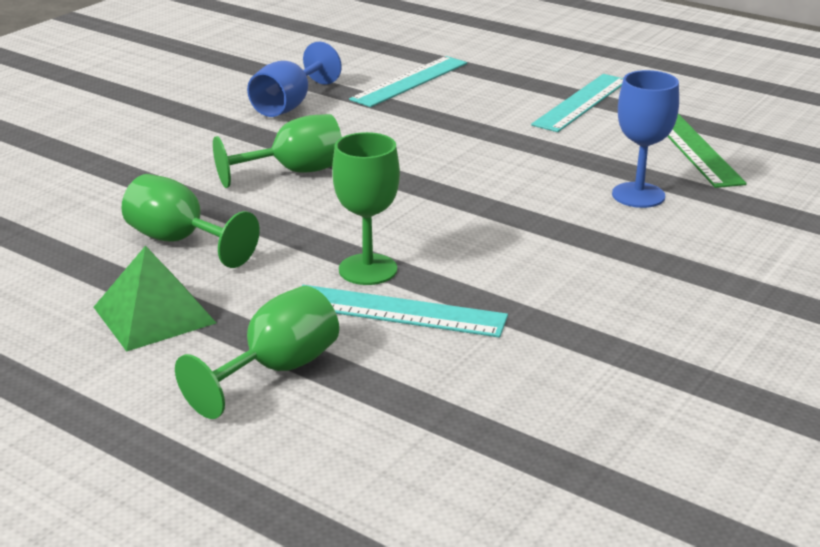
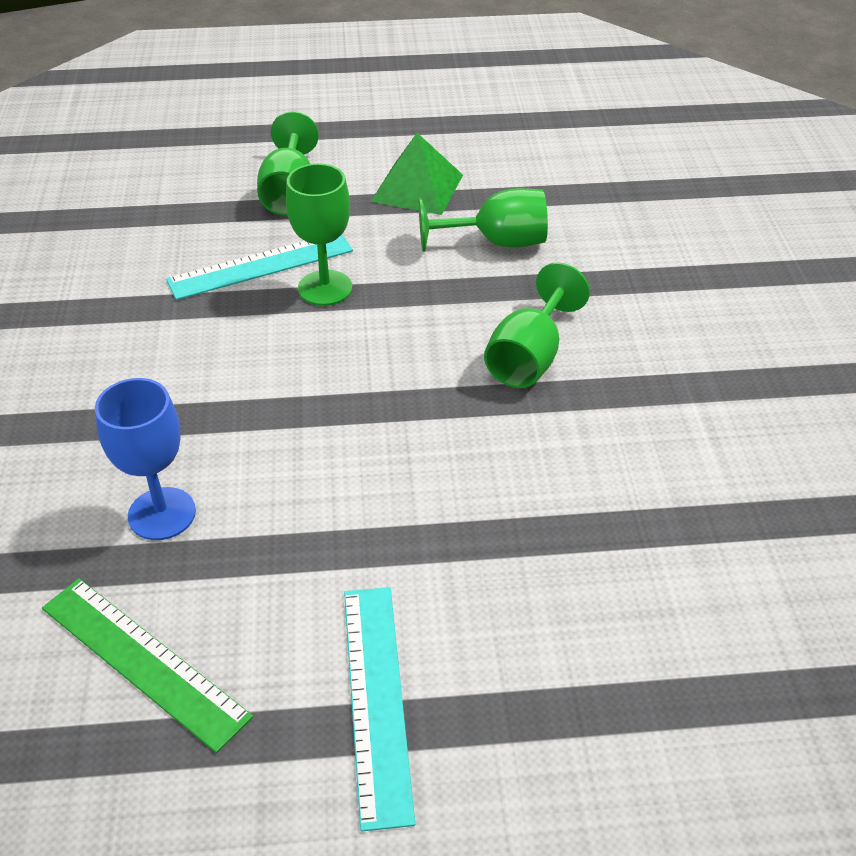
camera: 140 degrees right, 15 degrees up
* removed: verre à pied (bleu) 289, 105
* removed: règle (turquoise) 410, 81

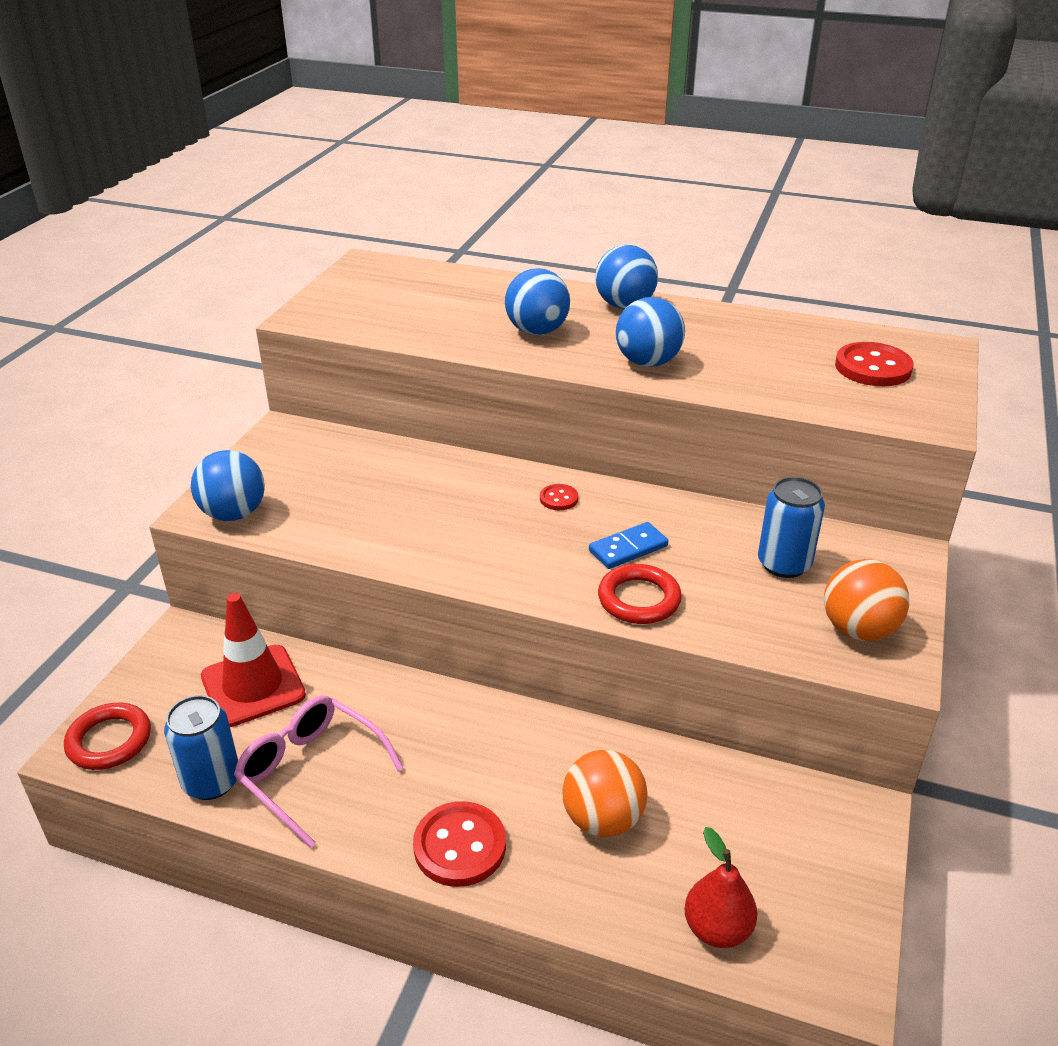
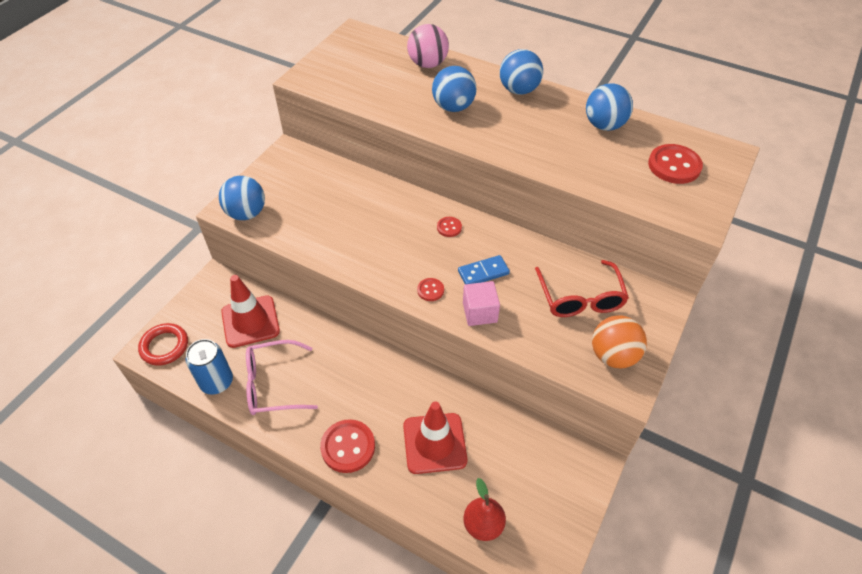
camera: 10 degrees right, 15 degrees up
* moved: balle (bleu) 647, 362 to 604, 125
* replaced: canette (bleu) 784, 564 to lunettes (rouge) 580, 298
* replaced: anneau (rouge) 639, 599 to cube (rose) 480, 312
* turned: lunettes (rose) 310, 772 = 273, 384 60 degrees counterclockwise
* replaced: balle (orange) 603, 819 to cône de chantier (rouge) 434, 443
* added: balle (rose) 428, 64
* added: bouton (rouge) 430, 290

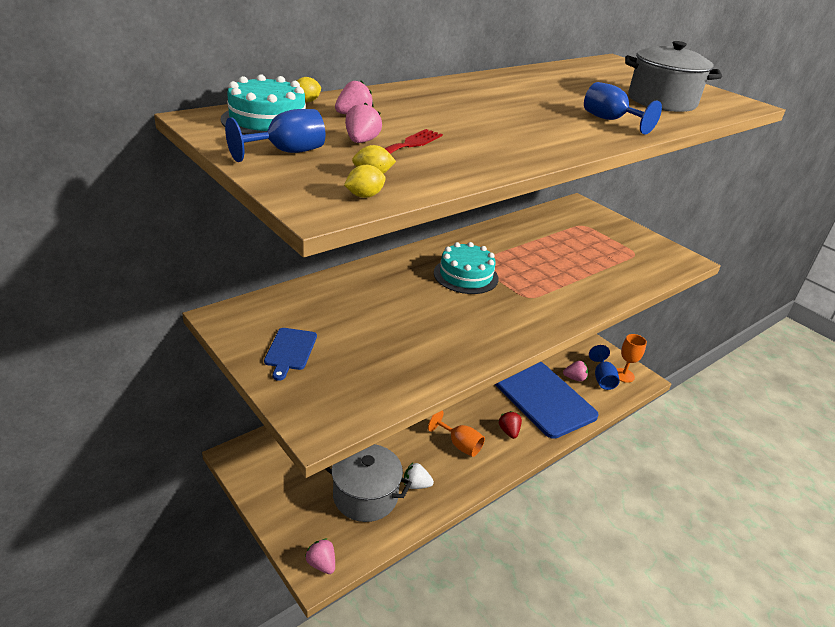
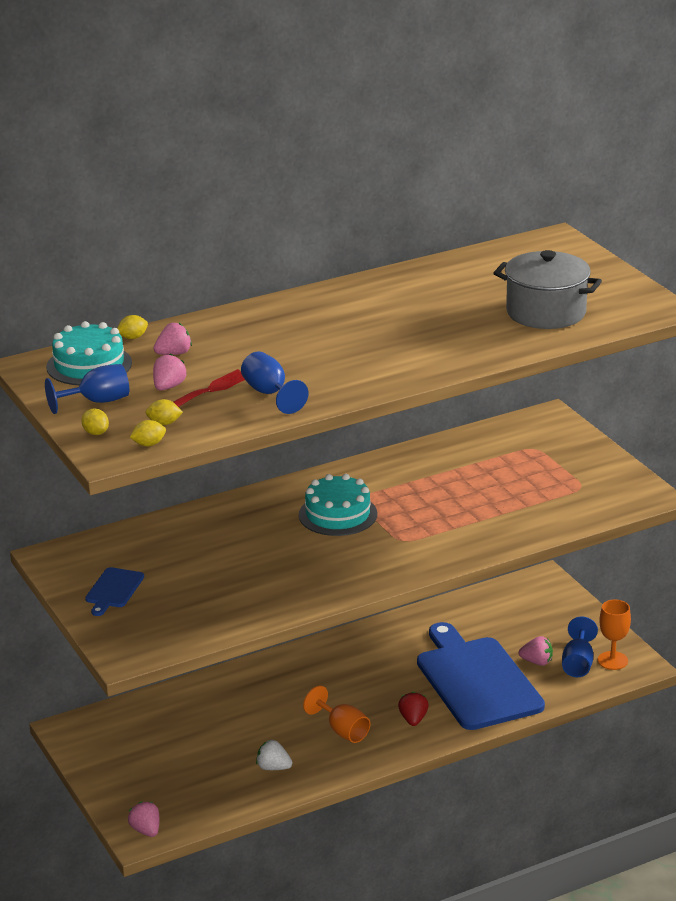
camera: 15 degrees right, 5 degrees down
* moved: verre à pied (bleu) 610, 120 to 269, 393
* removed: marmite (gris) 365, 496
* added: citron (jaune) 96, 433

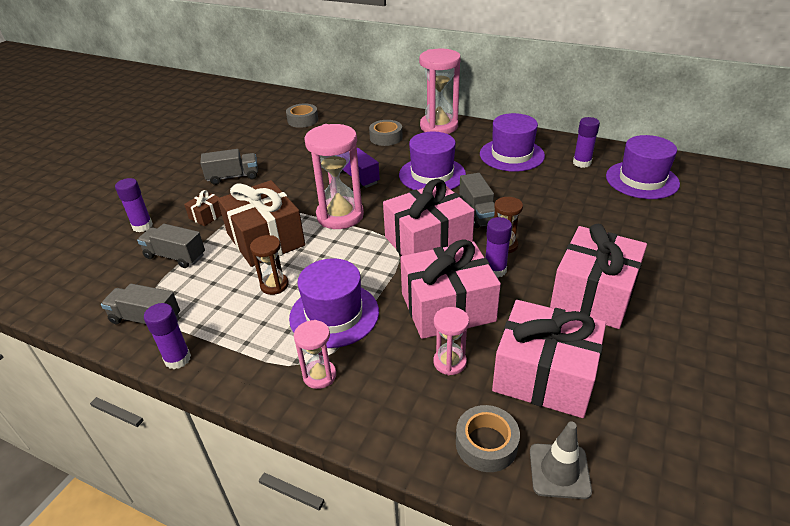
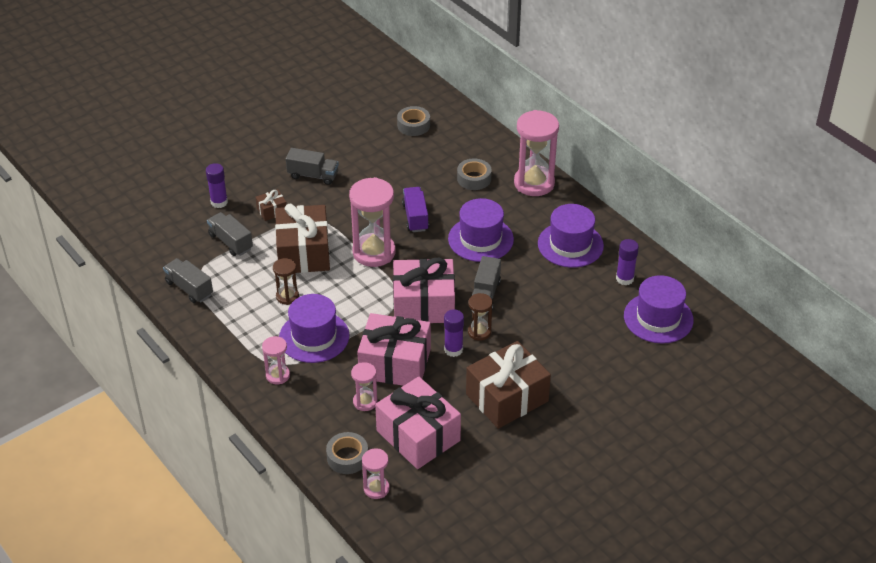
camera: 25 degrees right, 5 degrees up
* recoloured: cadeau (rose) 593, 294 to cadeau (marron) 507, 397
* removed: bâton de colle (violet) 177, 359
* replaced: cône de chantier (gris) 559, 471 to sablier (rose) 376, 488

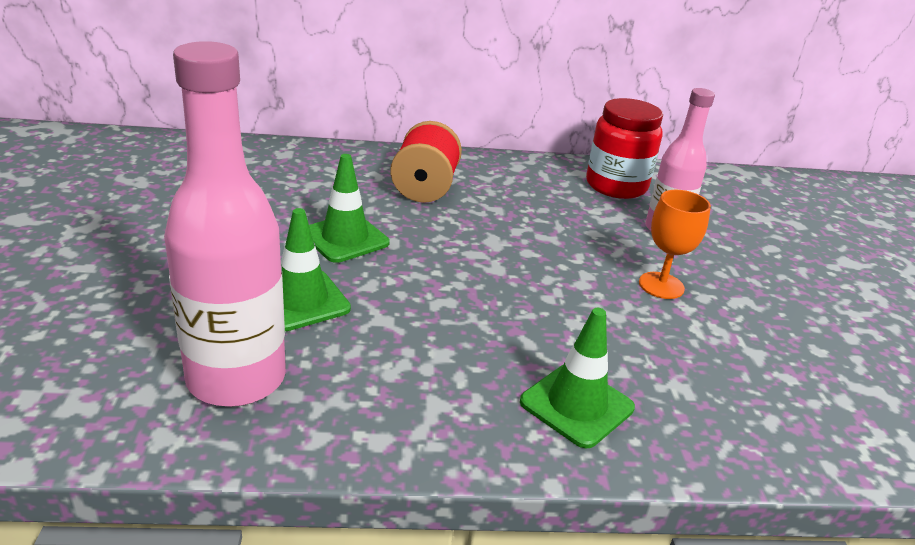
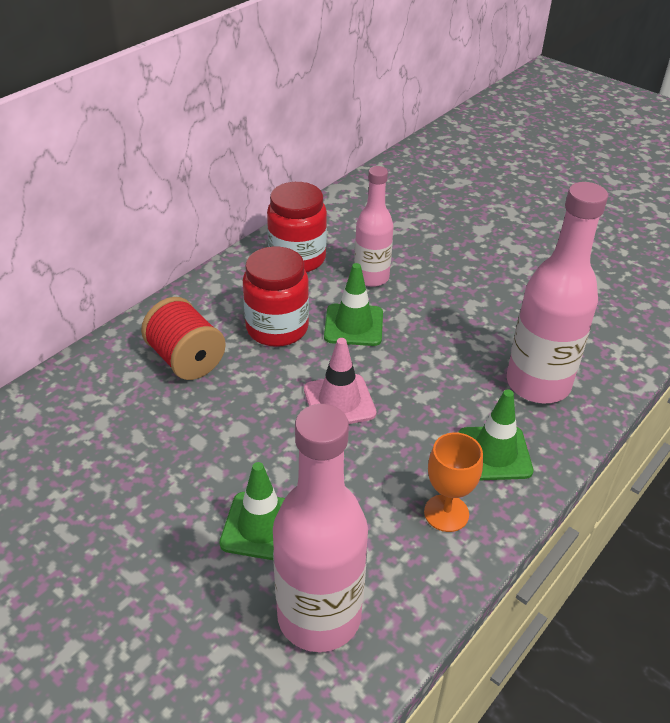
camera: 45 degrees left, 10 degrees up
* moved: cône de chantier (vert) 345, 238 to 353, 325
* moved: verre à pied (orange) 661, 285 to 446, 513
* added: bouteille (rose) 538, 384
* added: bocal (rouge) 277, 328
* added: cône de chantier (rose) 339, 401

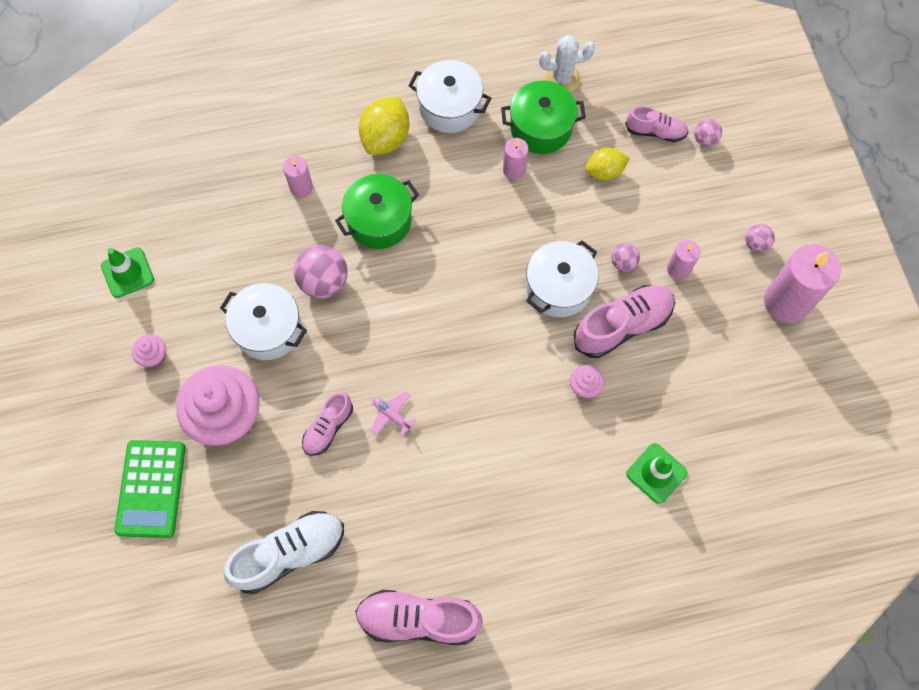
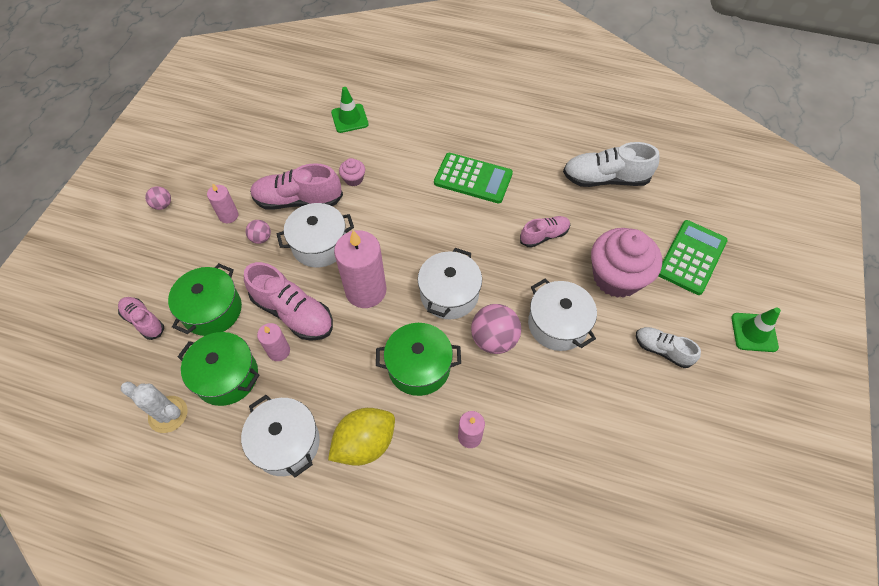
camera: 150 degrees left, 10 degrees down
* removed: balle (rose) 705, 140
* replaced: citron (jaune) 604, 172 to marmite (vert) 212, 310
* moved: bougie (rose) 786, 302 to 366, 291
* moved: cône de chantier (vert) 127, 273 to 754, 332
* replaced: muffin (rose) 154, 356 to chaussure (blanc) 662, 350
* removed: avion (rose) 391, 415
* moved: chaussure (rose) 418, 619 to 293, 313
* added: calculatrice (vert) 473, 178
* added: marmite (blanc) 449, 294

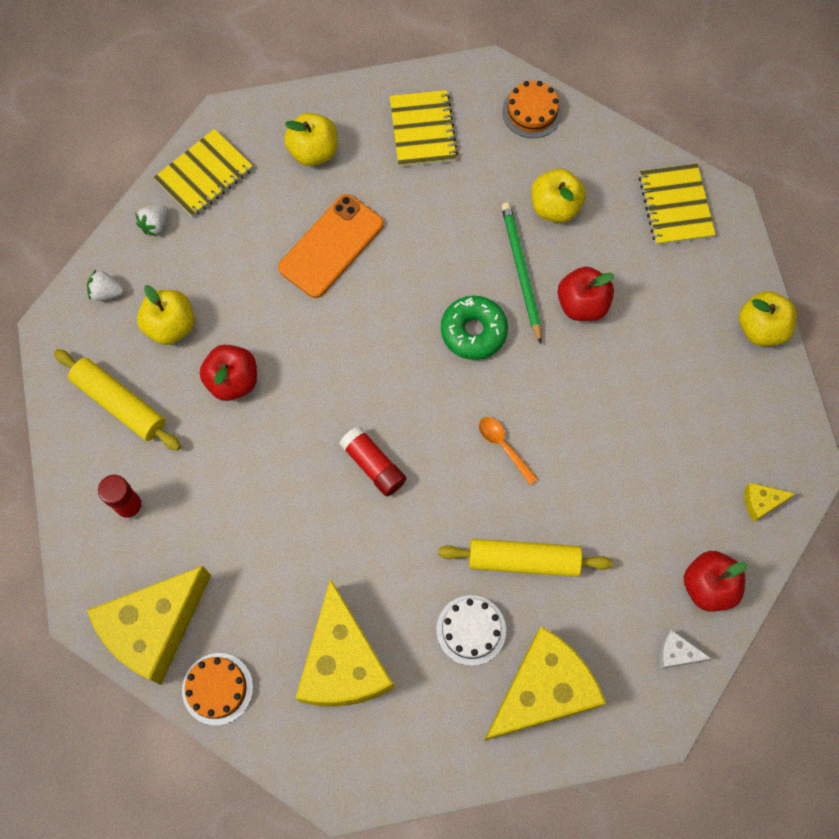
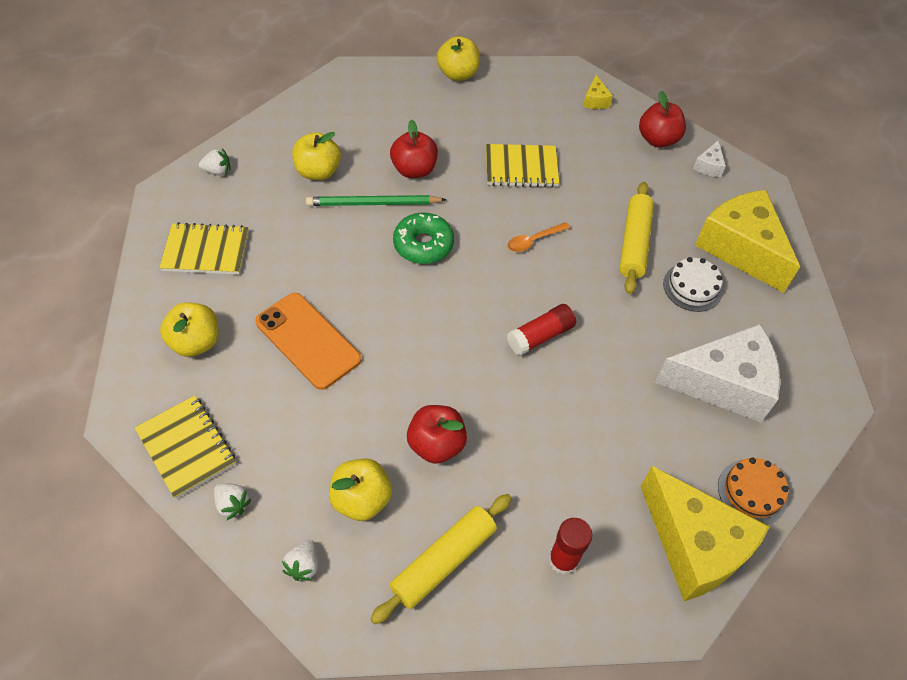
camera: 85 degrees left, 15 degrees down
* replaced: gâteau (orange) 532, 112 to fraise (blanc) 217, 171
* moved: carnet (jaune) 675, 206 to 521, 168
* recoloured: fromage (jaune) 343, 662 to fromage (blanc) 723, 383

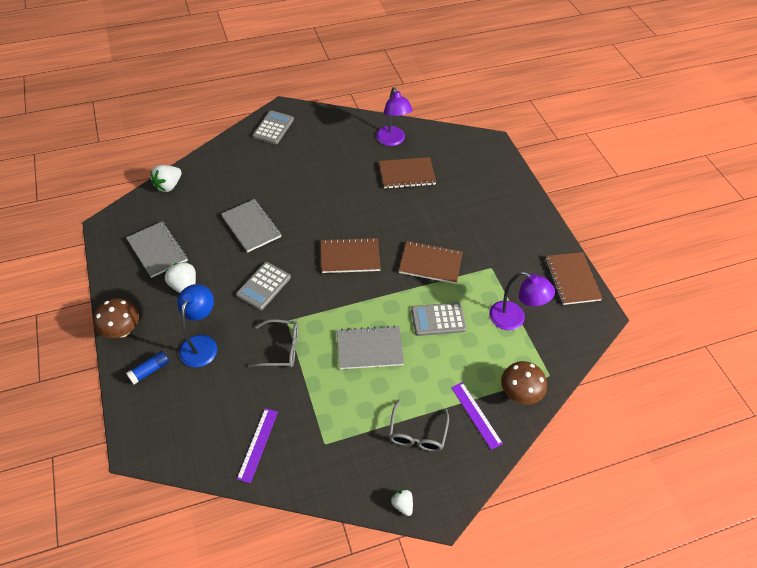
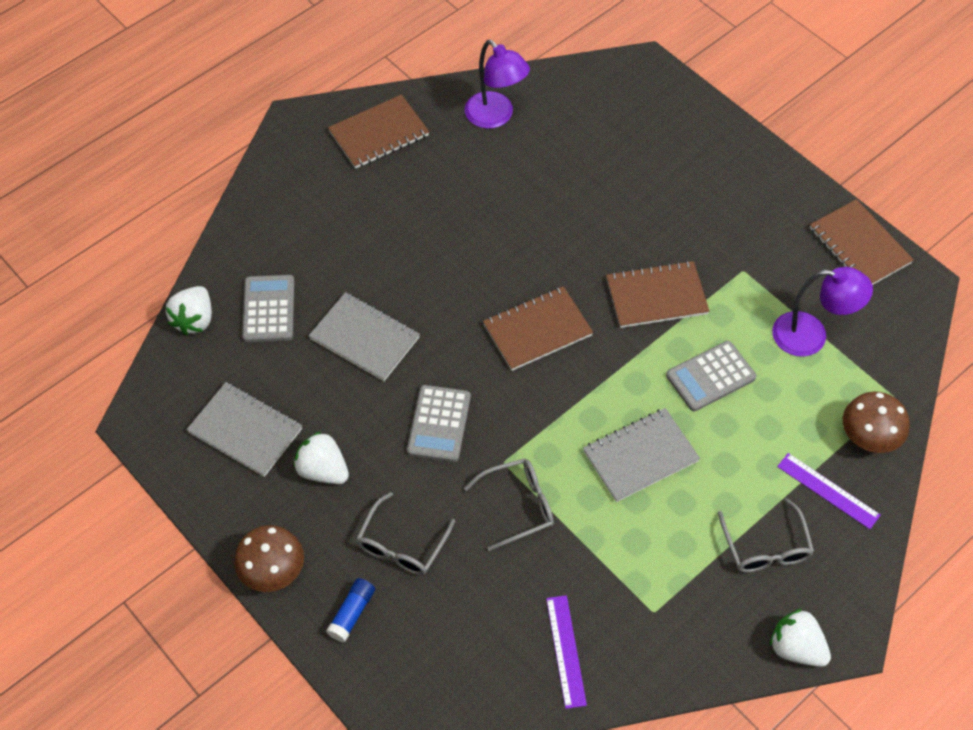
camera: 20 degrees left, 5 degrees up
* moved: calculatrice (gris) 273, 128 to 269, 309
* moved: carnet (marron) 407, 174 to 379, 134
* replaced: lampe (bleu) 201, 344 to lunettes (gris) 402, 545
* resized: fraise (blanc) 402, 504 = 796, 648 x1.67

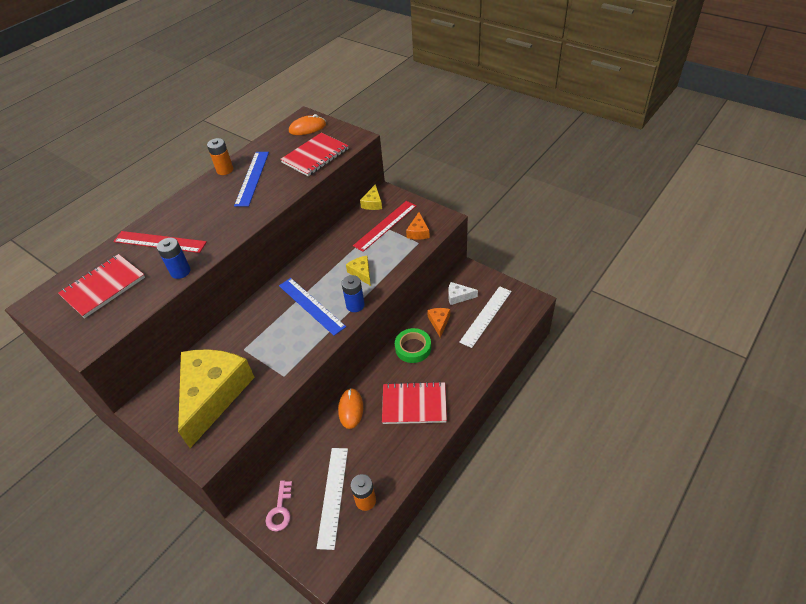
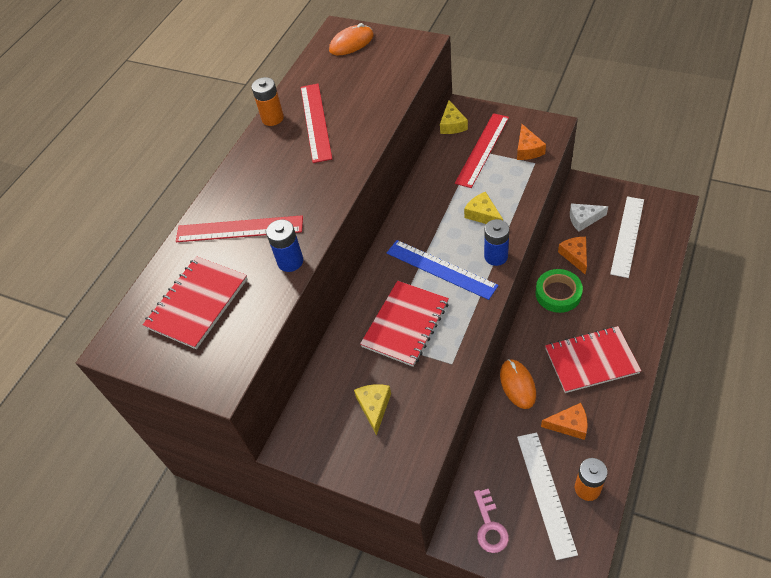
camera: 10 degrees left, 5 degrees up
* moved: carnet (rouge) 315, 156 to 405, 324
* recoloured: règle (bleu) 252, 178 to règle (rouge) 315, 122
* resized: fromage (jaune) 213, 394 = 374, 407 x0.40
* added: fromage (orange) 569, 425

